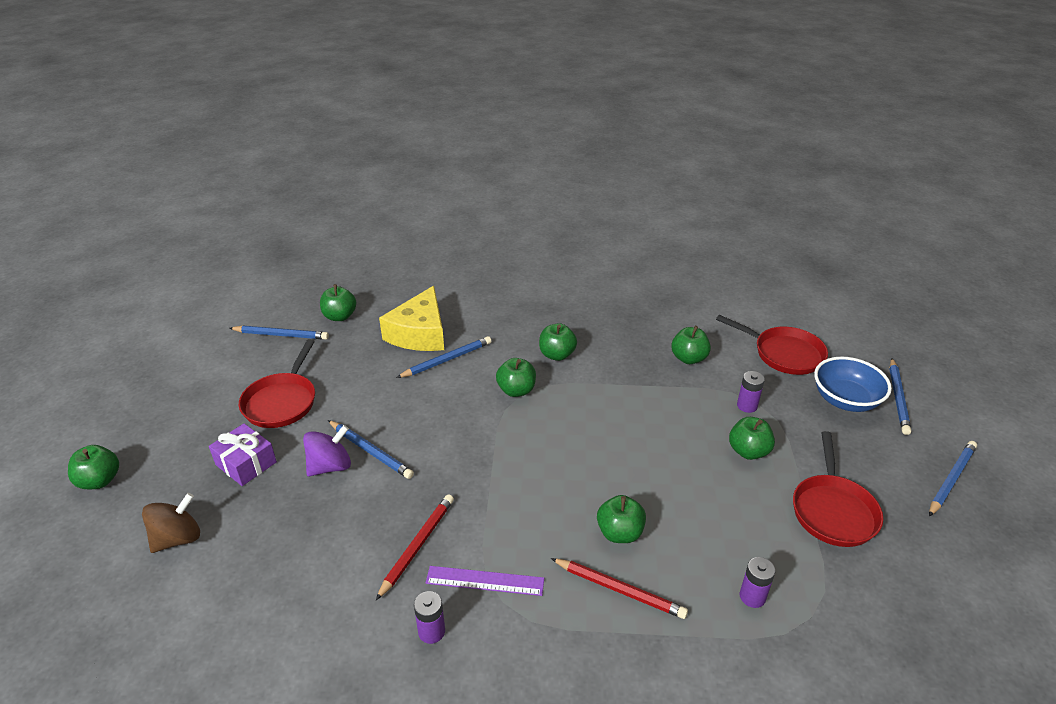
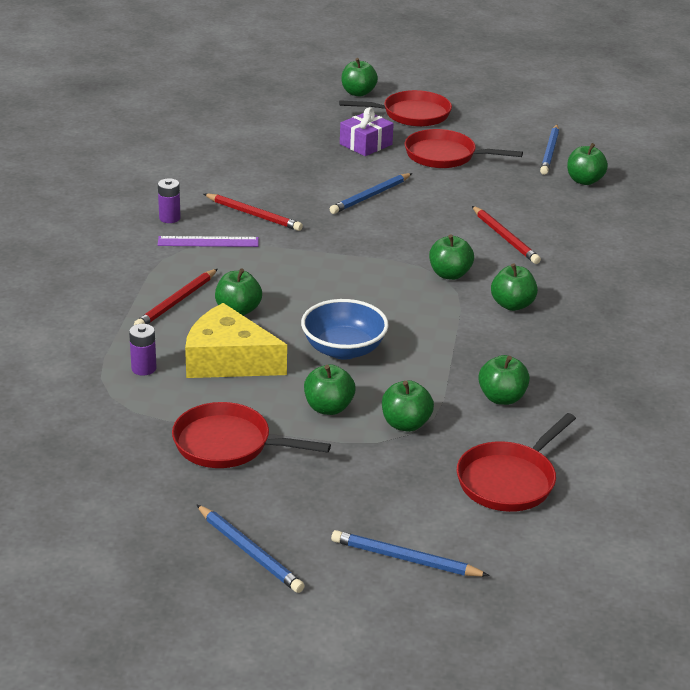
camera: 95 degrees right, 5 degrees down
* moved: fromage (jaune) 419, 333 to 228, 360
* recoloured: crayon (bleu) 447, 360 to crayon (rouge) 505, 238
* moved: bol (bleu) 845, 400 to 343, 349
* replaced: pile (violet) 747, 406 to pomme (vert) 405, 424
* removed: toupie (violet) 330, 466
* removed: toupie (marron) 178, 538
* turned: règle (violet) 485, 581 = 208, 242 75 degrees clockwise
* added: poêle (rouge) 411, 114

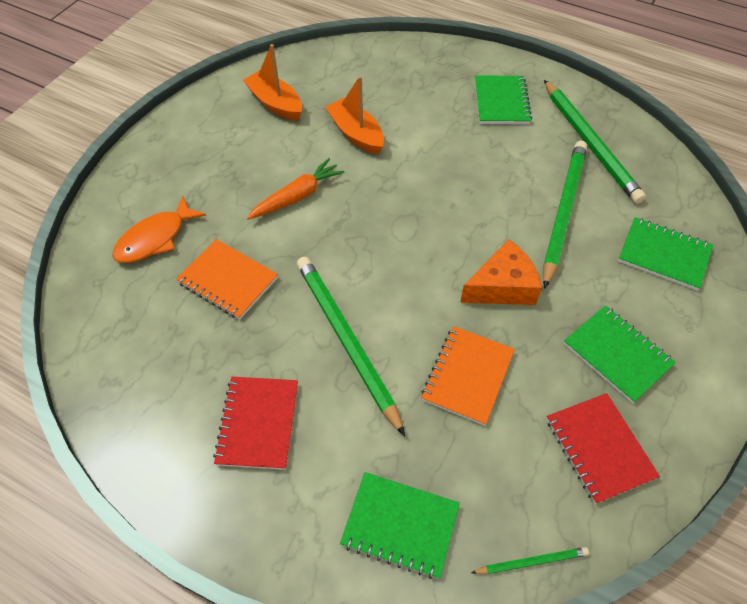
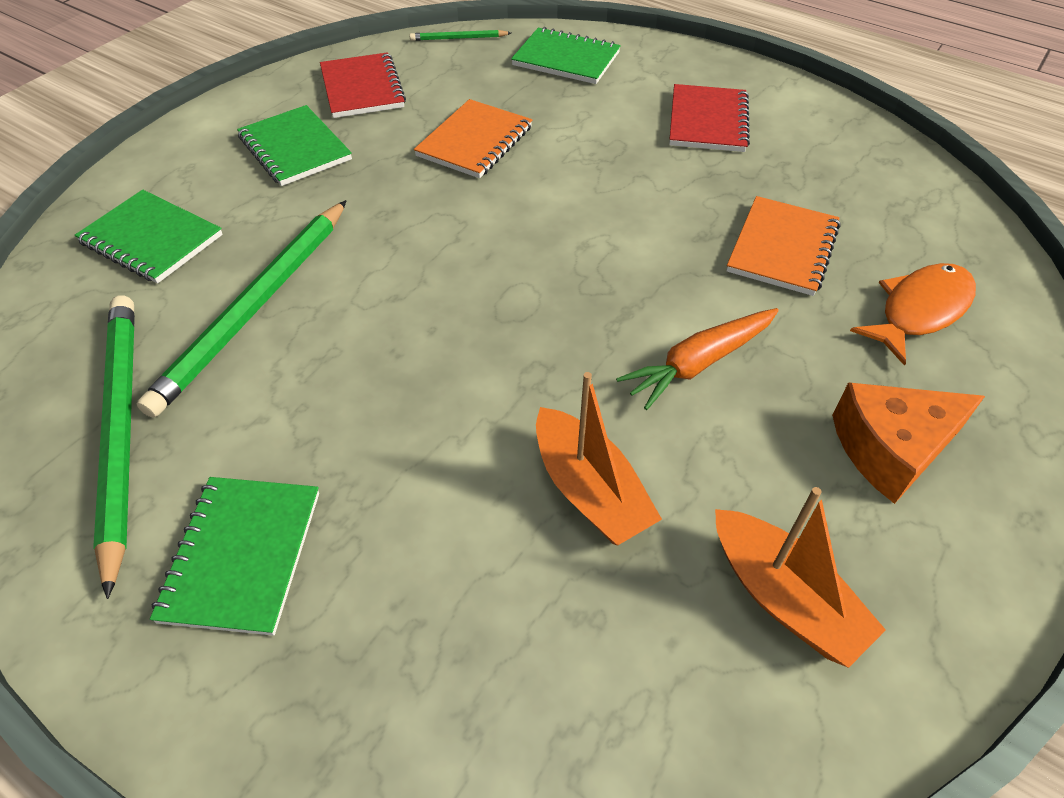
camera: 175 degrees left, 5 degrees down
* turned: carnet (orange) 228, 280 = 782, 248 75 degrees clockwise
* moved: fromage (orange) 502, 287 to 891, 448
* removed: crayon (vert) 346, 340

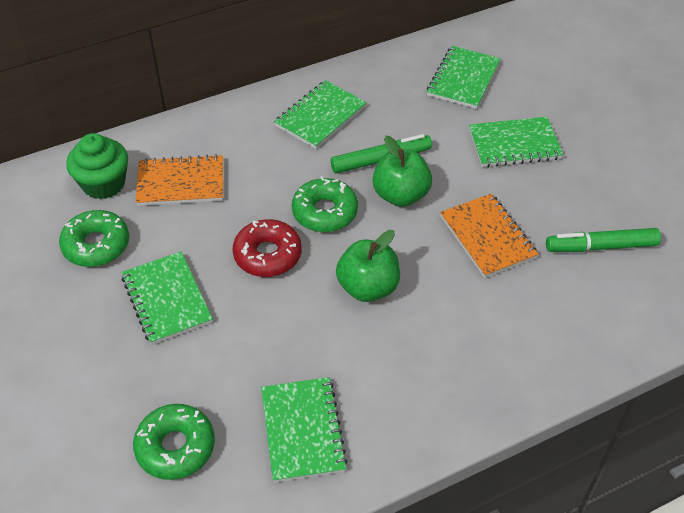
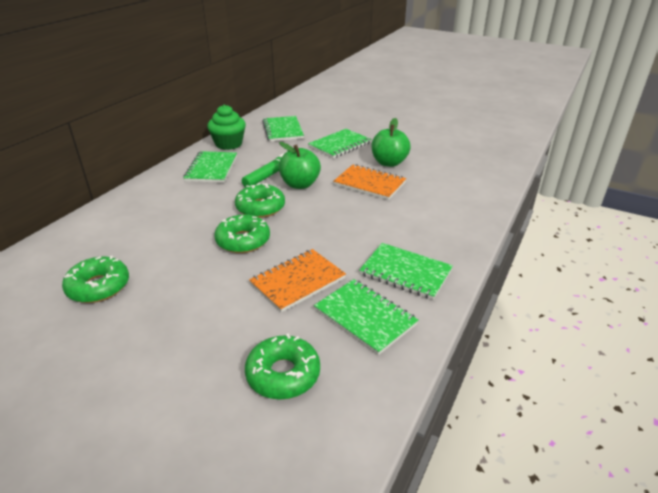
camera: 35 degrees left, 15 degrees down
* moved: muffin (vert) 103, 184 to 228, 144
* moved: carnet (orange) 181, 183 to 297, 281
* recoloured: beignet (rouge) 267, 255 to beignet (vert) 243, 241
* removed: feutre (vert) 601, 246
* moved: pomme (vert) 368, 287 to 389, 163
* moved: carnet (vert) 167, 299 to 405, 273

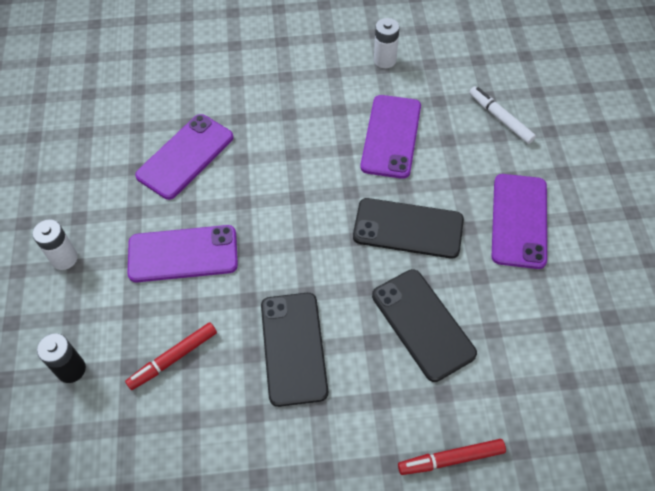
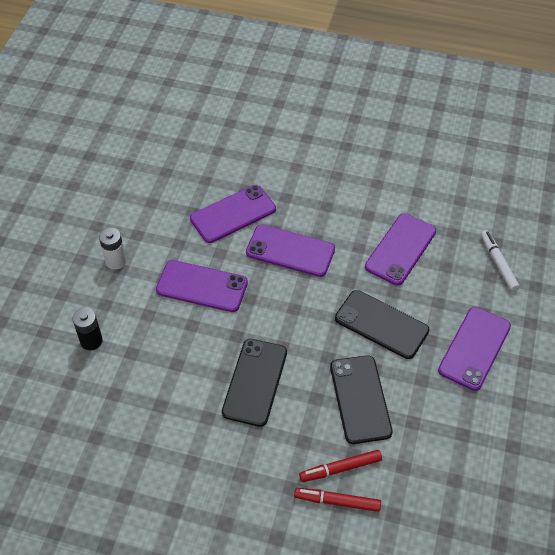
camera: 20 degrees right, 5 degrees down
* removed: pile (blanc) 385, 60
* moved: feutre (rouge) 173, 358 to 340, 468
* added: téléphone (violet) 290, 251

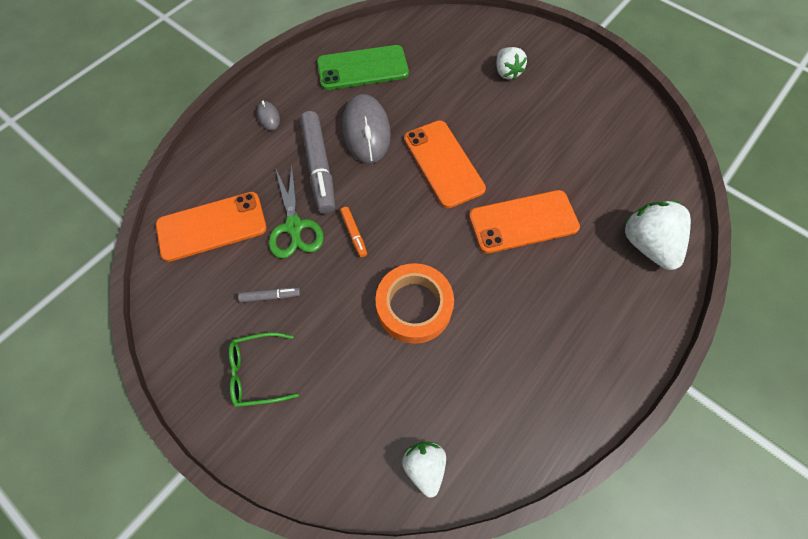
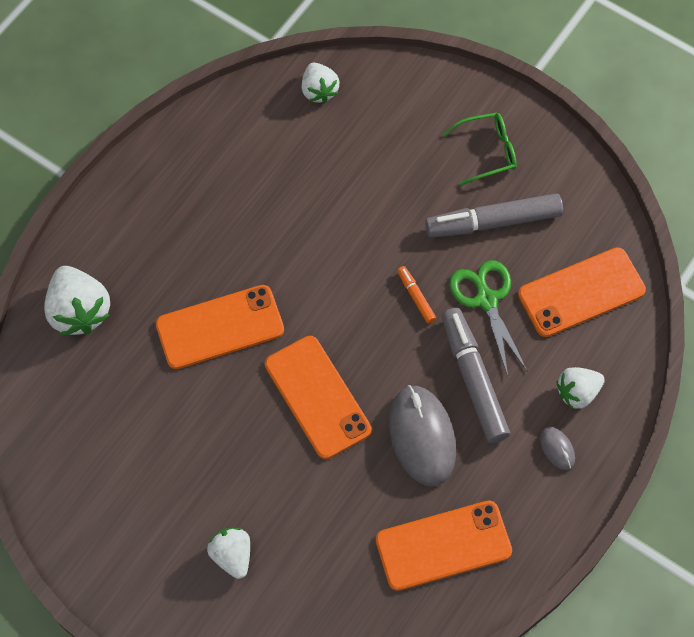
camera: 175 degrees right, 0 degrees up
* recoloured: téléphone (vert) 362, 68 to téléphone (orange) 443, 545
* removed: ruban adhésif (orange) 414, 306
* resized: feutre (gris) 270, 296 = 493, 222 x2.15
* added: fraise (blanc) 577, 393

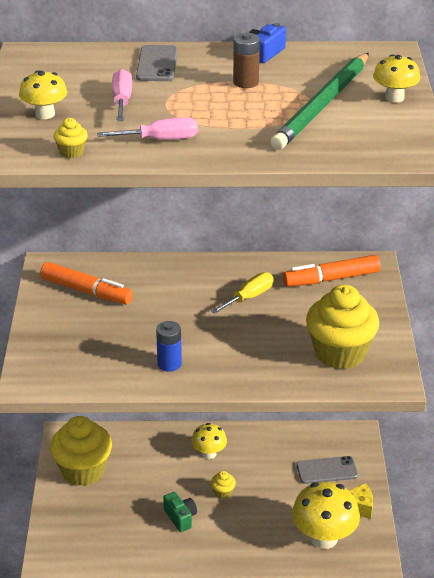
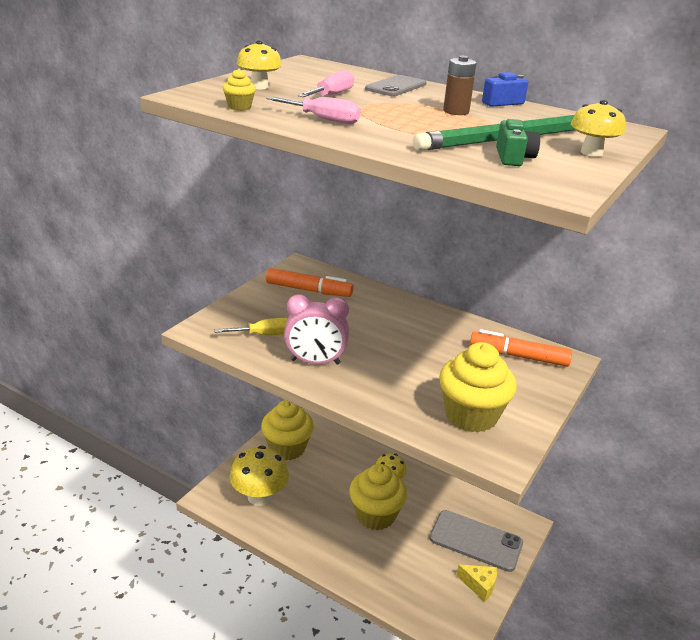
camera: 30 degrees right, 5 degrees down
* turned: feutre (orange) 86, 291 = 308, 290 45 degrees counterclockwise
* moved: tournevis (jaune) 249, 297 to 265, 335
* replaced: pile (bleu) 169, 364 to réveil (rose) 315, 362
* resized: téléphone (gris) 327, 470 = 476, 540 x1.56
* resized: muffin (jaune) 223, 492 = 375, 515 x2.50
* moved: champignon (jaune) 324, 538 to 259, 496
* moved: appareil photo (vert) 180, 518 to 513, 158

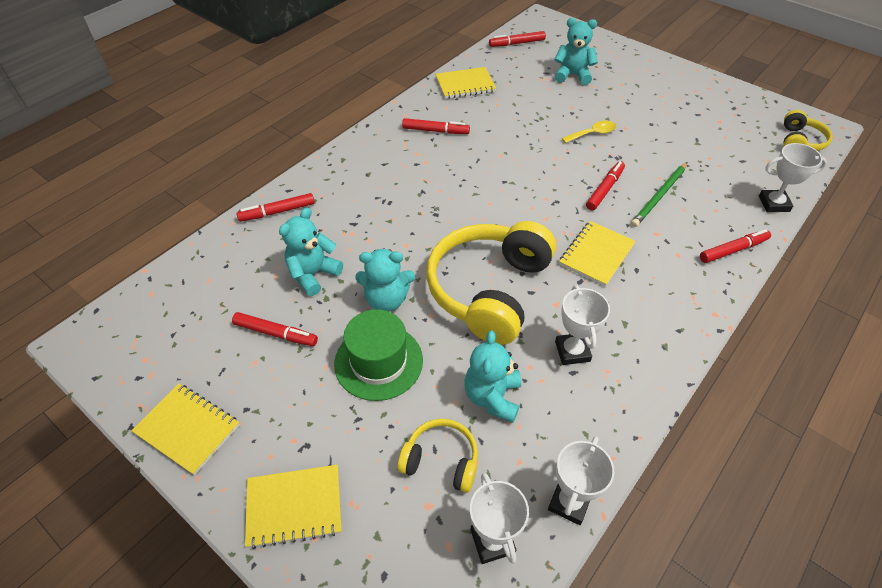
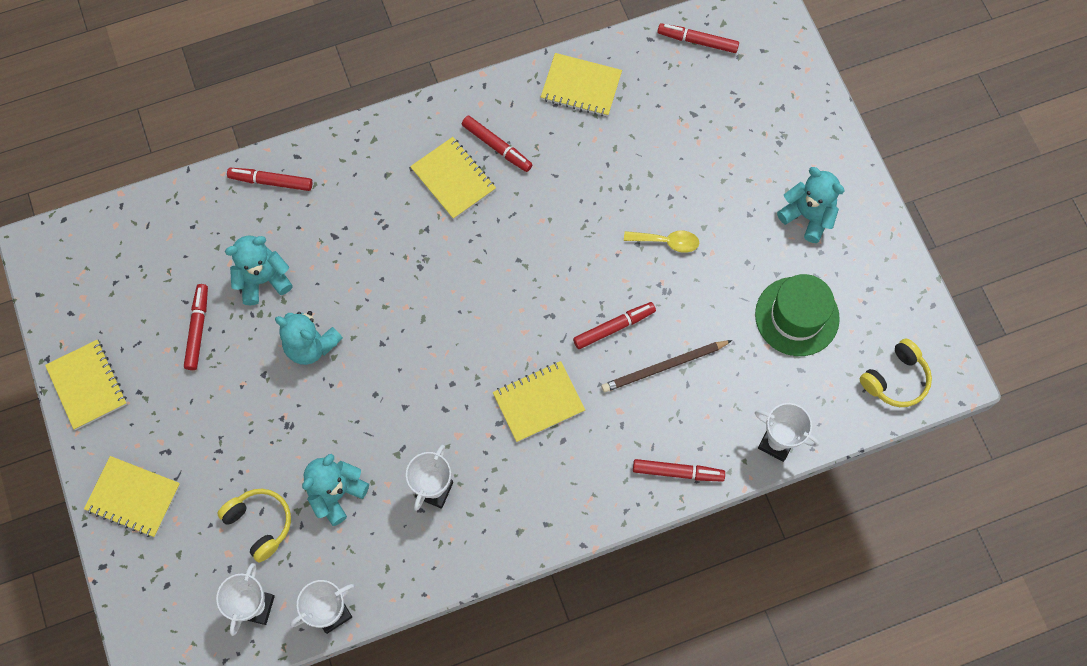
camera: 30 degrees right, 20 degrees up
* moved: ours en peluche (turquoise) 572, 75 to 807, 216
* recoloured: crayon (vert) 659, 196 to crayon (marron) 664, 367
* removed: casque audio (jaune) 489, 290
* moved: chapeau (vert) 378, 362 to 797, 316
* turned: feutre (rouge) 276, 333 = 198, 329 135 degrees counterclockwise
* added: carnet (jaune) 453, 179

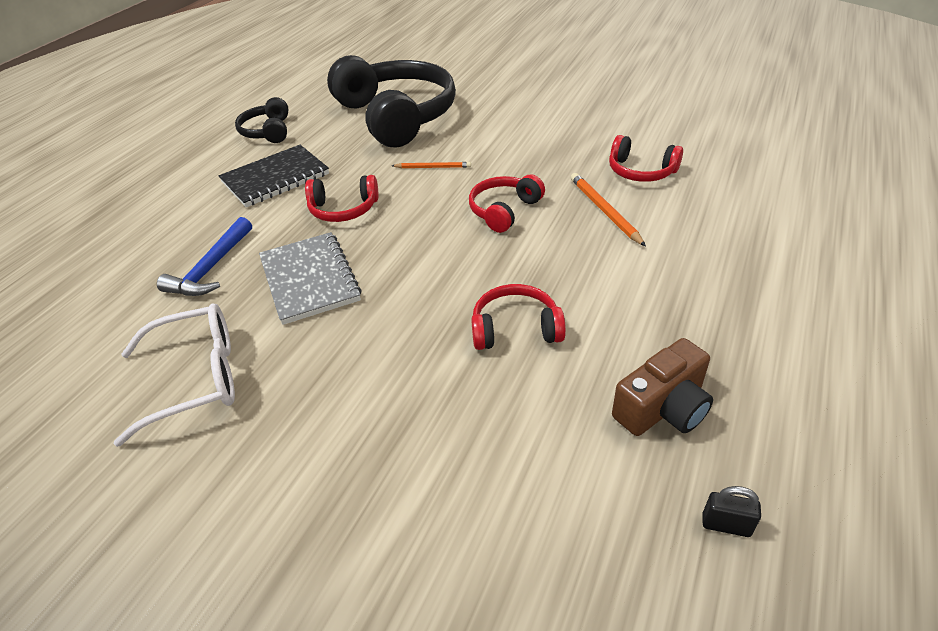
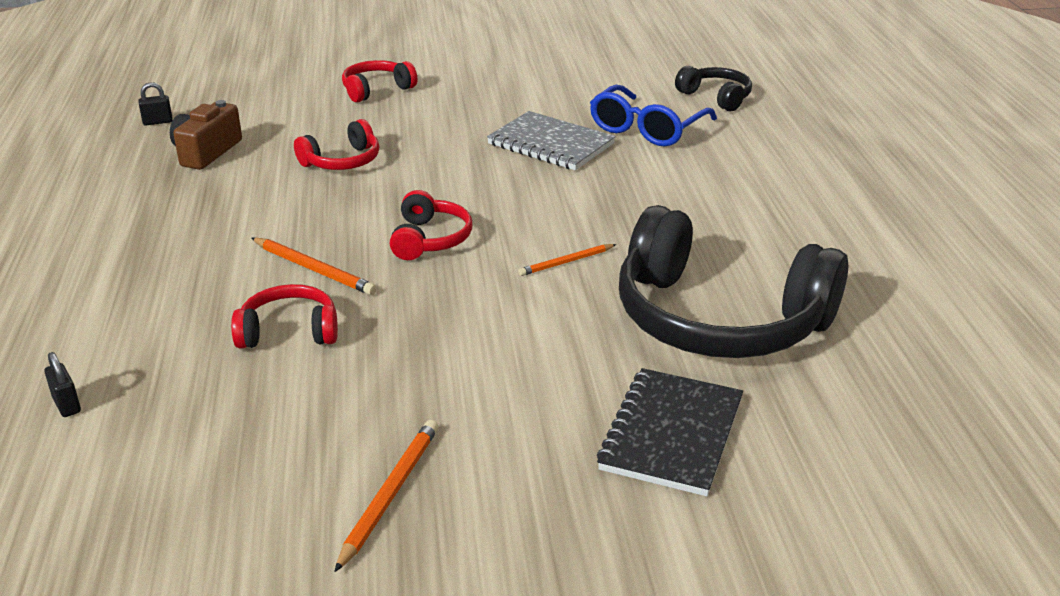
camera: 145 degrees right, 10 degrees down
* moved: casque audio (noir) 267, 131 to 716, 97
* moved: carnet (noir) 275, 178 to 671, 434
* moved: casque audio (rouge) 343, 209 to 376, 90
* replaced: marteau (bleu) 211, 268 to lunettes (bleu) 646, 129
* removed: lunettes (blanc) 197, 378
* added: cadenas (noir) 66, 405
* added: crayon (orange) 389, 494

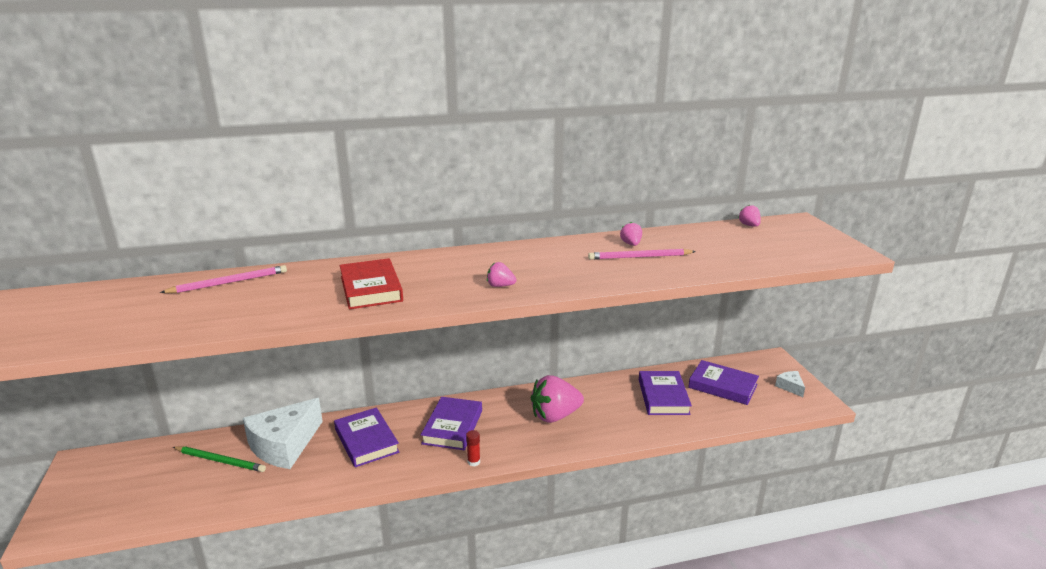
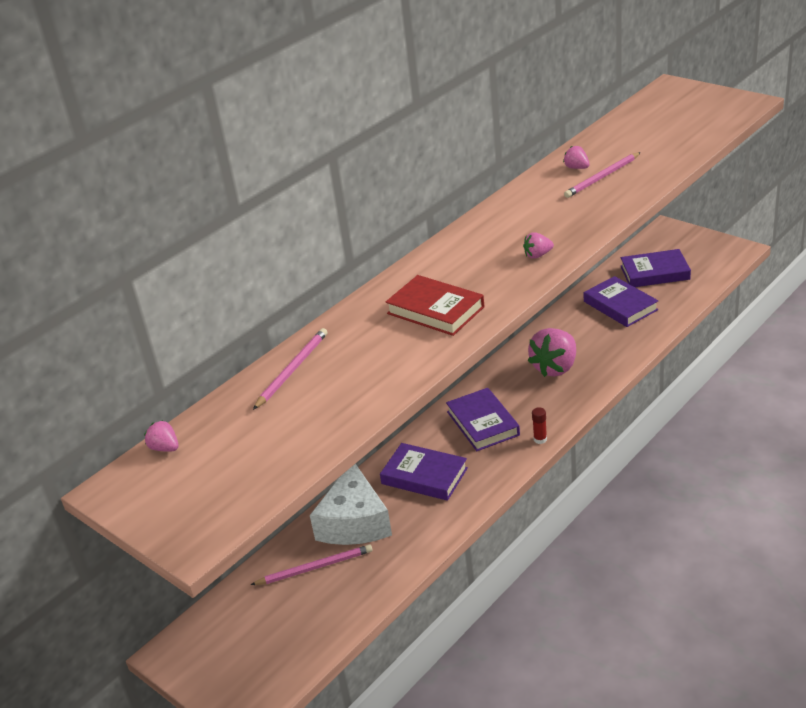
camera: 30 degrees left, 10 degrees up
* moved: fraise (rose) 749, 225 to 165, 448
* removed: fromage (blanc) 790, 387
* recoloured: crayon (vert) 220, 461 to crayon (rose) 315, 567

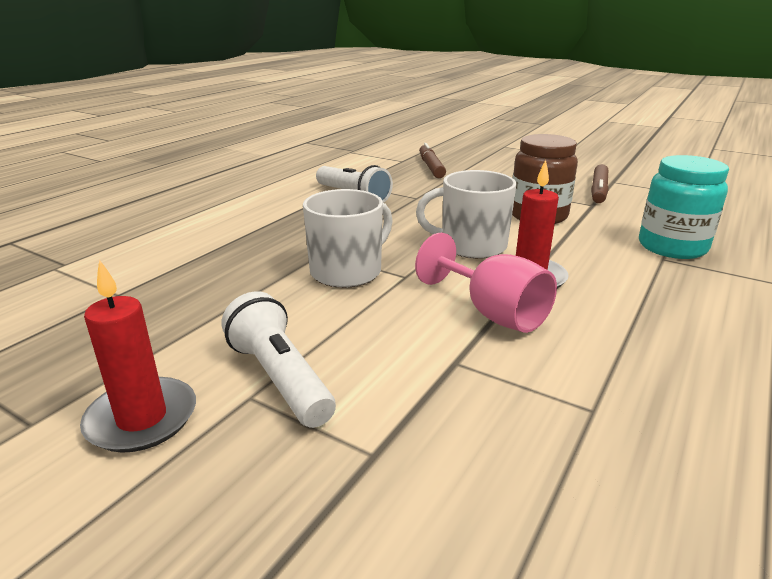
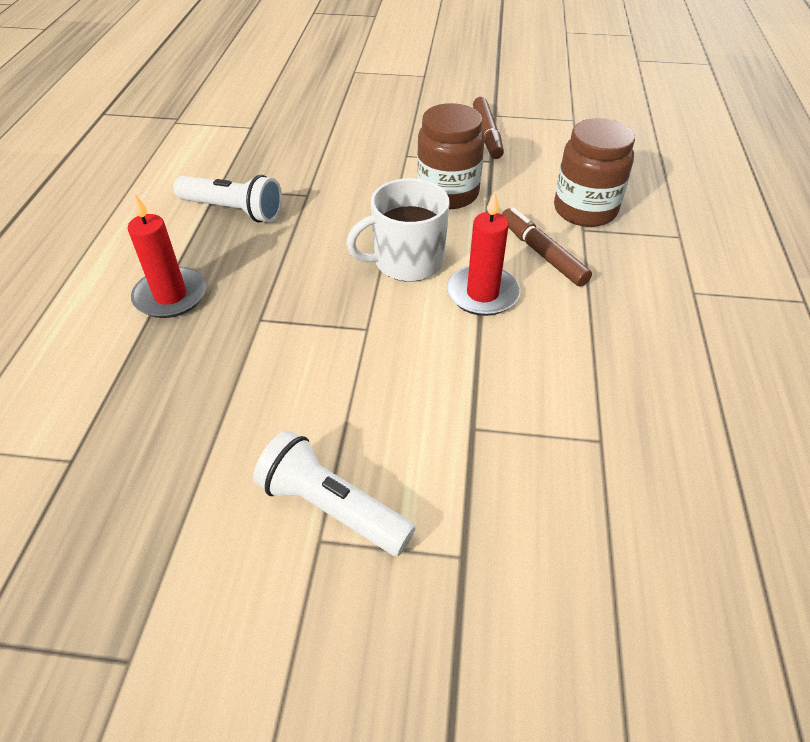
camera: 25 degrees left, 20 degrees up
* moved: feutre (marron) 431, 167 to 542, 254
* recoloured: bocal (turquoise) 672, 247 to bocal (marron) 585, 210
* removed: tasse (blanc) 347, 271
* removed: verre à pied (rose) 492, 313
* moved: bougie (rouge) 142, 418 to 171, 296

